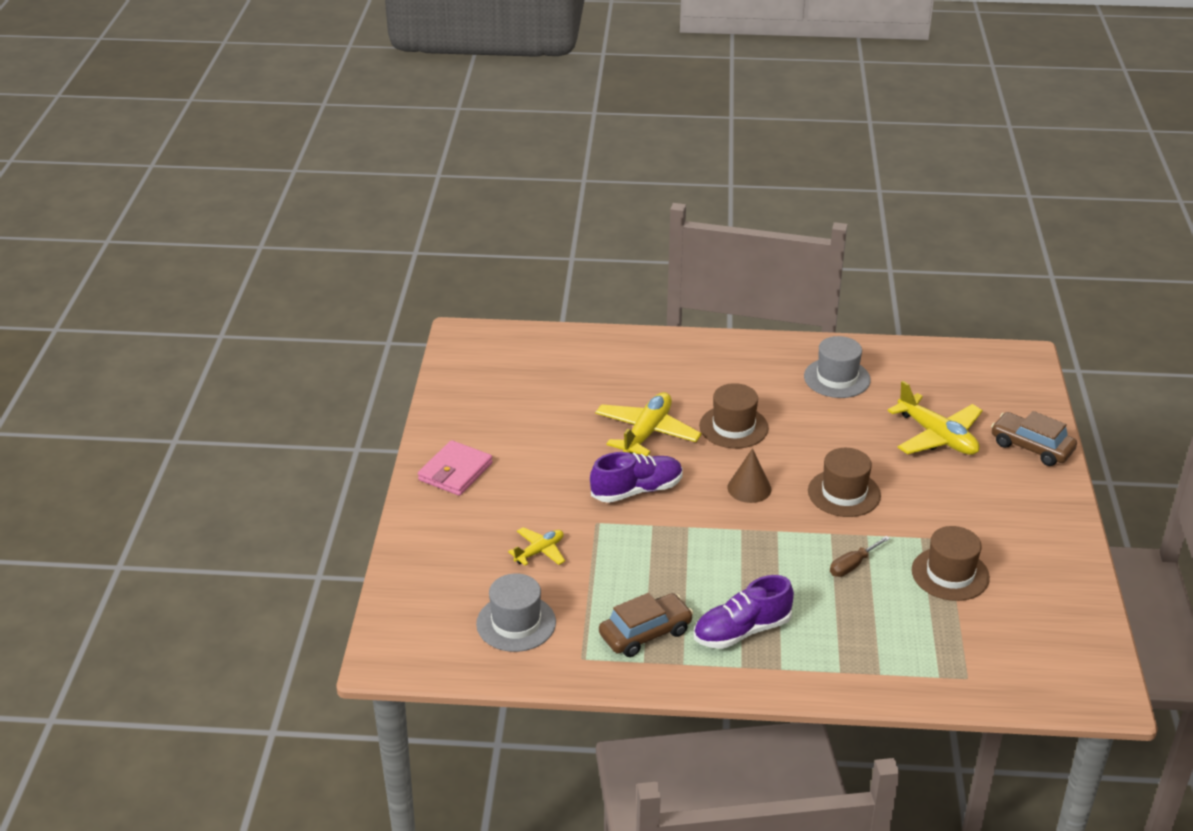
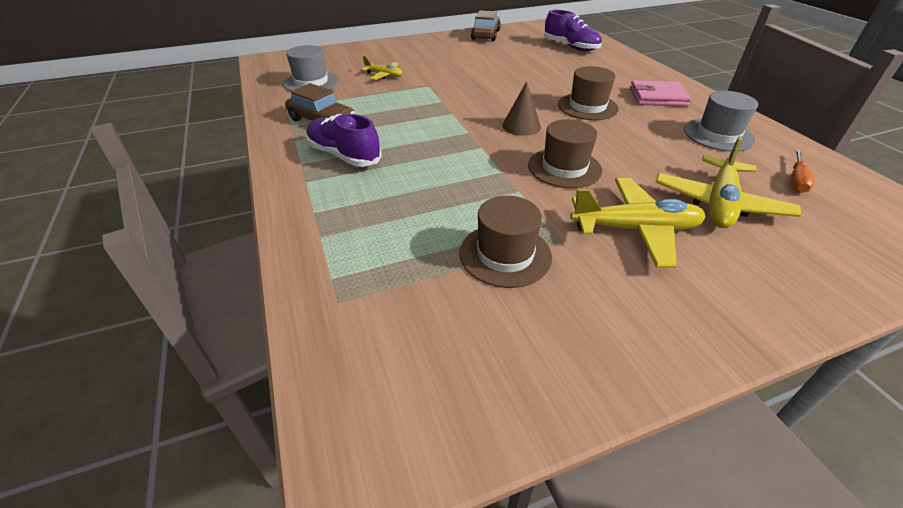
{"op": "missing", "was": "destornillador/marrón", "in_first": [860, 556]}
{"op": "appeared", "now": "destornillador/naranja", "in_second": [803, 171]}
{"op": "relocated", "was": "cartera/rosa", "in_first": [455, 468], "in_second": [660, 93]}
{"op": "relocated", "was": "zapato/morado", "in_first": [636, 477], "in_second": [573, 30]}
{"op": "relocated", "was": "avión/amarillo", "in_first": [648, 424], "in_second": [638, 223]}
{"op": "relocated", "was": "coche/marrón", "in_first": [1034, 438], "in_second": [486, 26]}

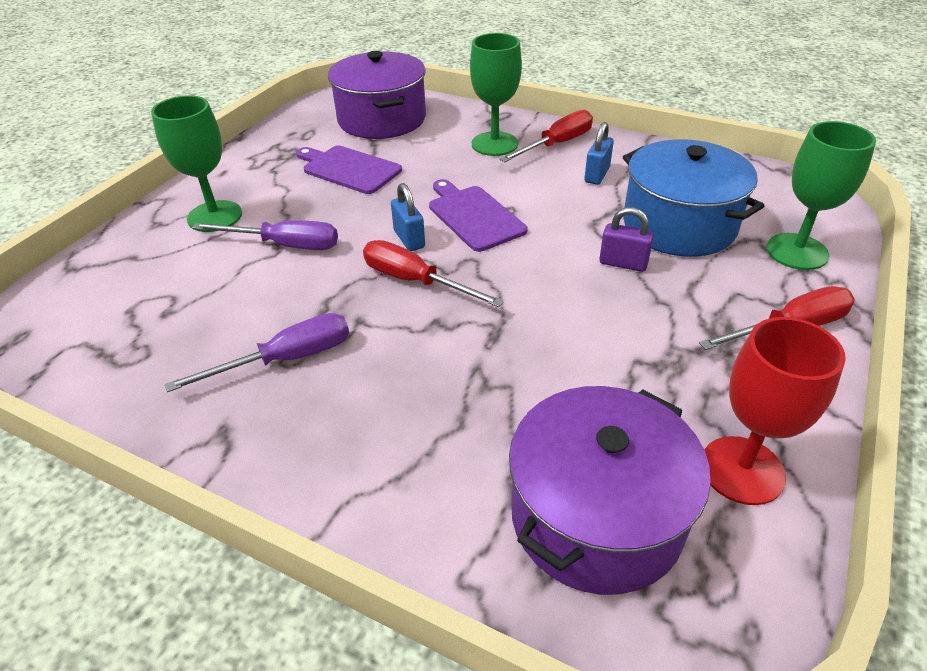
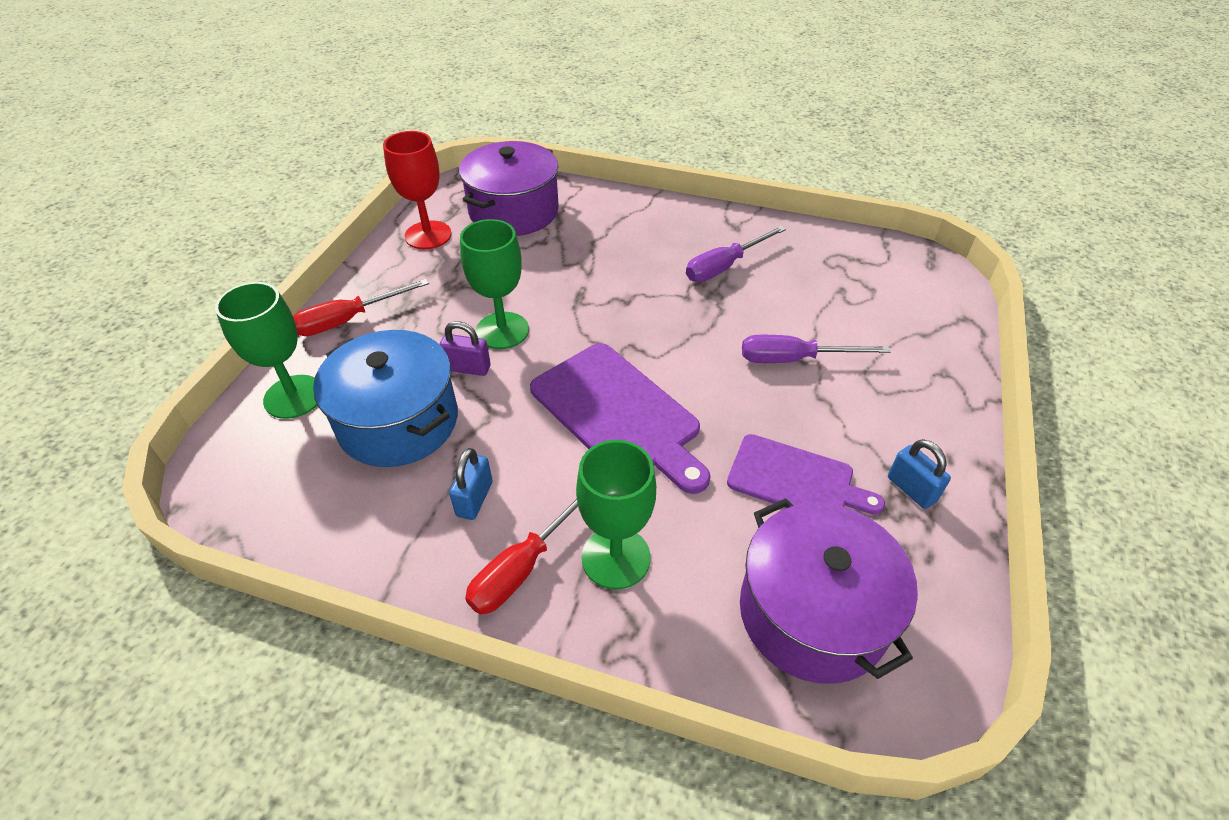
{"op": "missing", "was": "destornillador/rojo", "in_first": [433, 273]}
{"op": "relocated", "was": "copa/verde", "in_first": [196, 163], "in_second": [494, 284]}
{"op": "relocated", "was": "candado/azul", "in_first": [408, 217], "in_second": [919, 474]}
{"op": "size", "was": "tabla de cortar/morado", "in_first": [478, 215], "in_second": [620, 418], "ratio": 1.52}

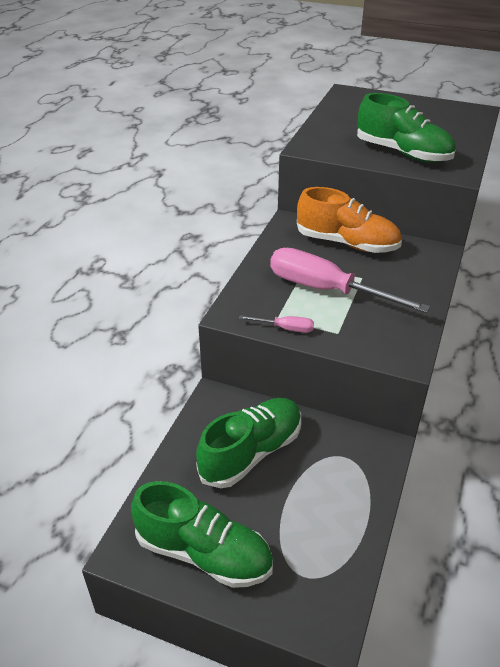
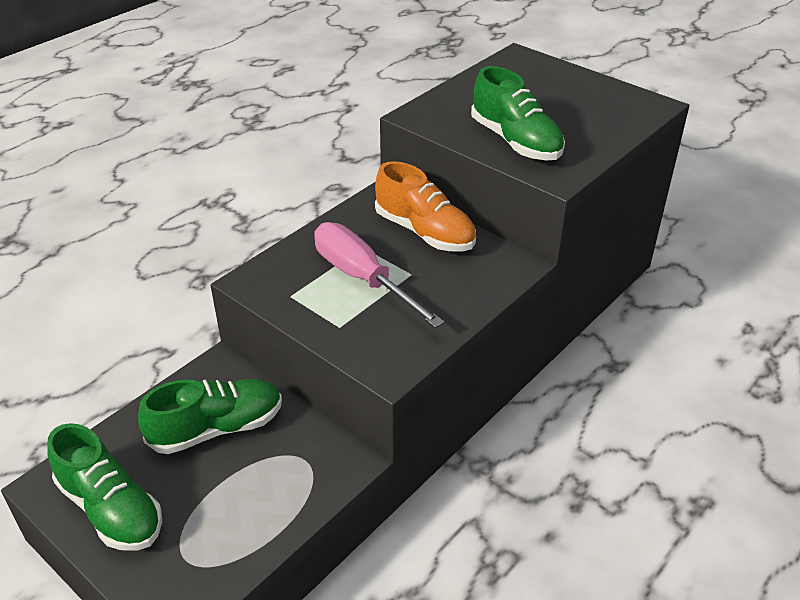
{"op": "missing", "was": "destornillador/rosa", "in_first": [276, 324]}

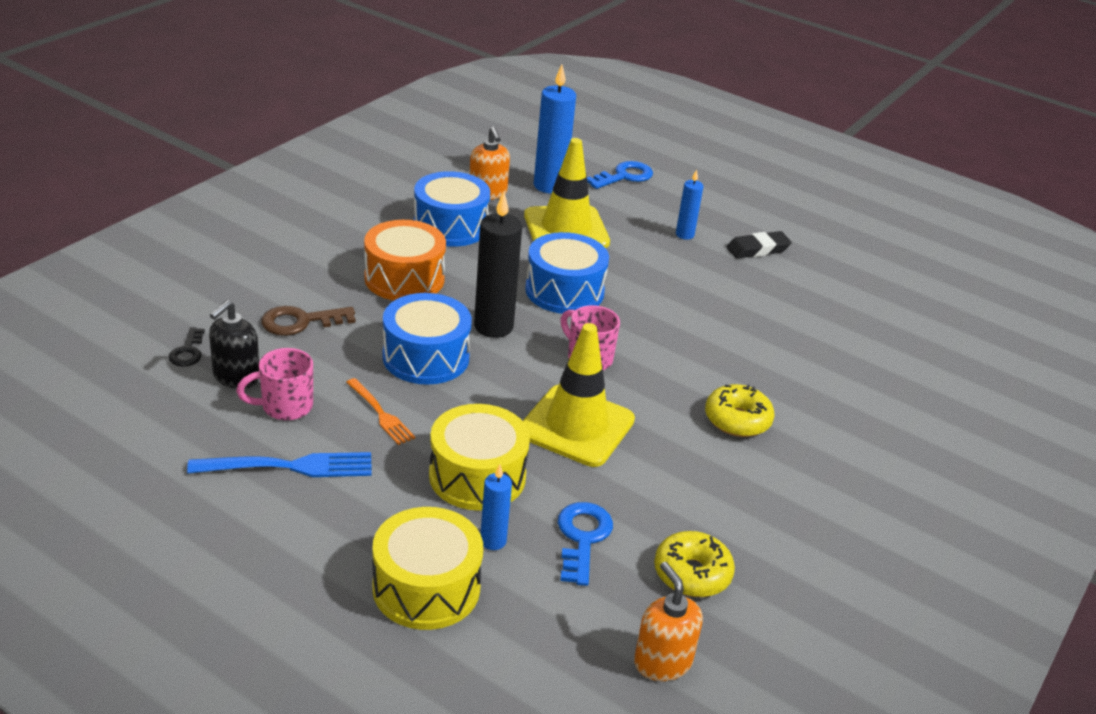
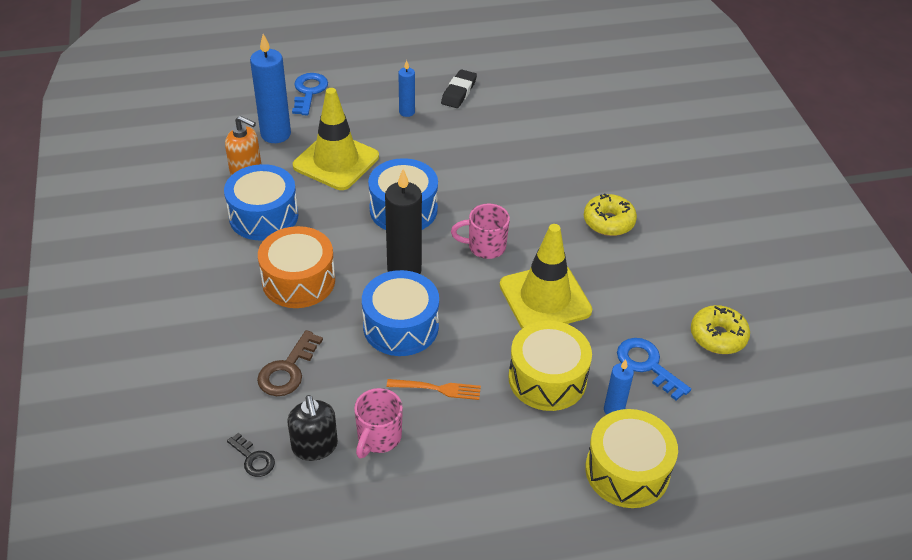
{"op": "missing", "was": "tenedor/azul", "in_first": [279, 464]}
{"op": "missing", "was": "dispensador de jabón/naranja", "in_first": [668, 621]}

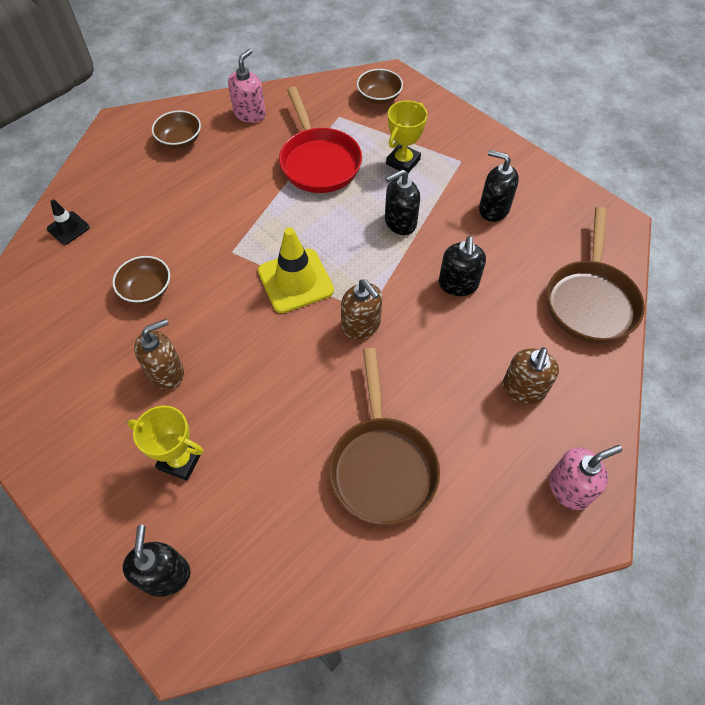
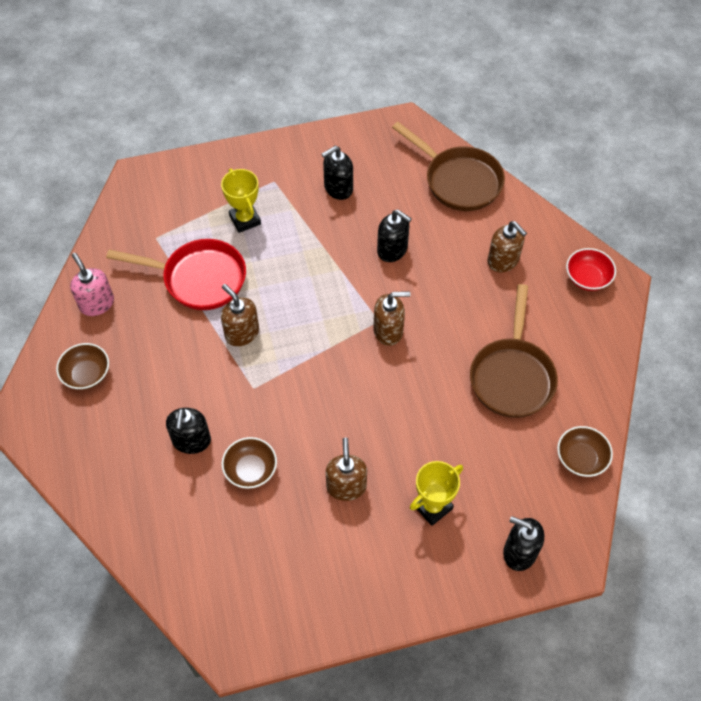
{"op": "missing", "was": "cono de tráfico/negro", "in_first": [68, 222]}
{"op": "missing", "was": "cono de tráfico/amarillo", "in_first": [296, 270]}
{"op": "appeared", "now": "dispensador de jabón/marrón", "in_second": [240, 315]}
{"op": "relocated", "was": "cuenco/marrón", "in_first": [380, 86], "in_second": [585, 451]}
{"op": "relocated", "was": "dispensador de jabón/negro", "in_first": [402, 202], "in_second": [188, 431]}
{"op": "exchanged", "was": "dispensador de jabón/rosa", "now": "cuenco/rojo", "in_first": [585, 477], "in_second": [591, 269]}
{"op": "spun", "was": "sartén/marrón", "in_first": [384, 436], "in_second": [514, 351], "clockwise": 75}

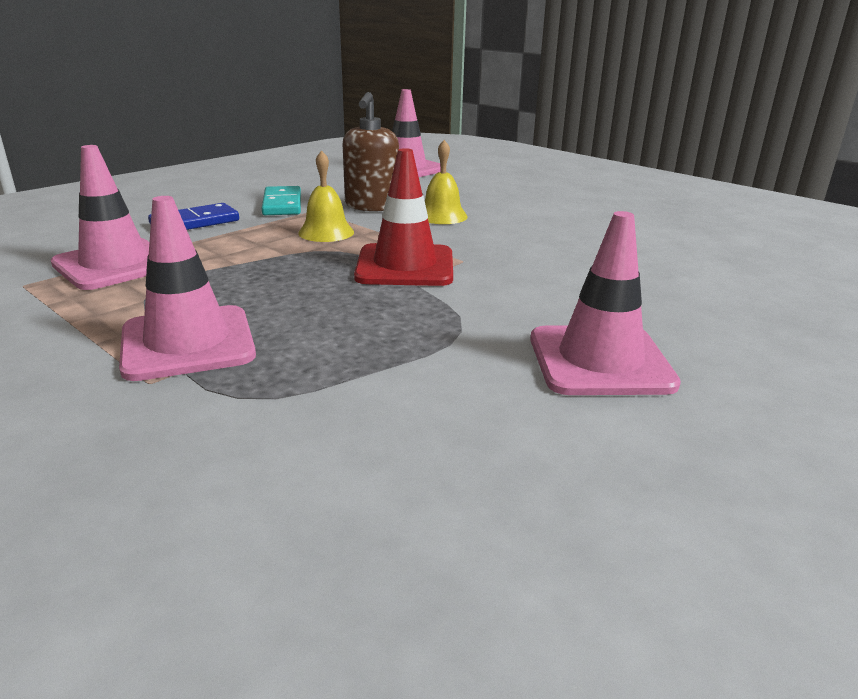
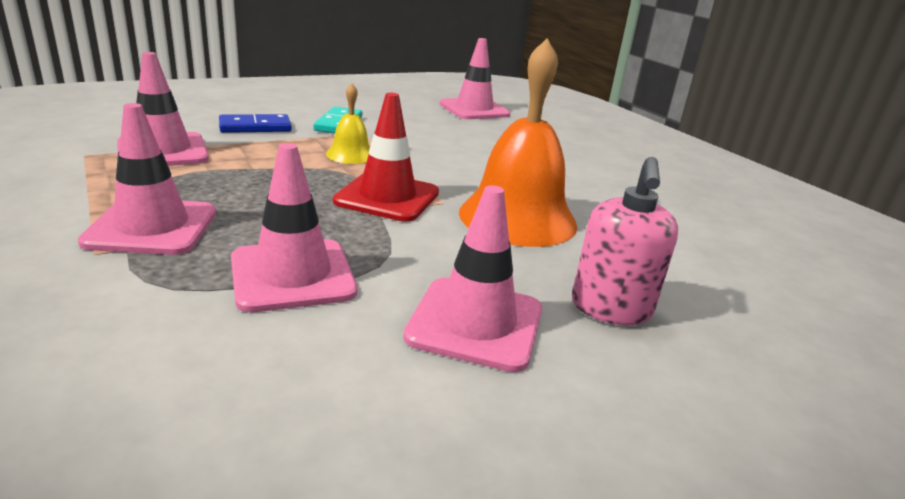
{"op": "missing", "was": "dispensador de jabón/marrón", "in_first": [371, 152]}
{"op": "missing", "was": "campana/amarillo", "in_first": [446, 182]}
{"op": "appeared", "now": "cono de tráfico/rosa", "in_second": [294, 227]}
{"op": "appeared", "now": "campana/naranja", "in_second": [518, 143]}
{"op": "appeared", "now": "dispensador de jabón/rosa", "in_second": [625, 241]}

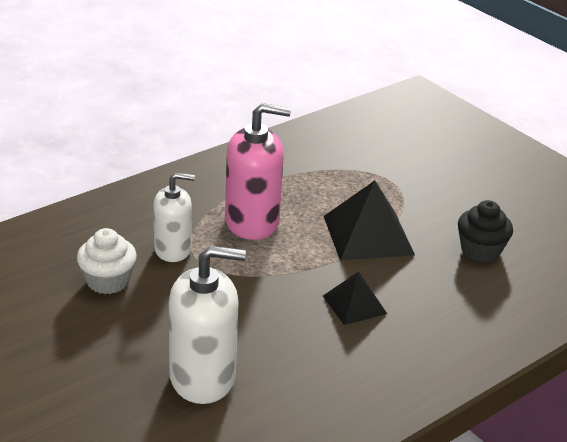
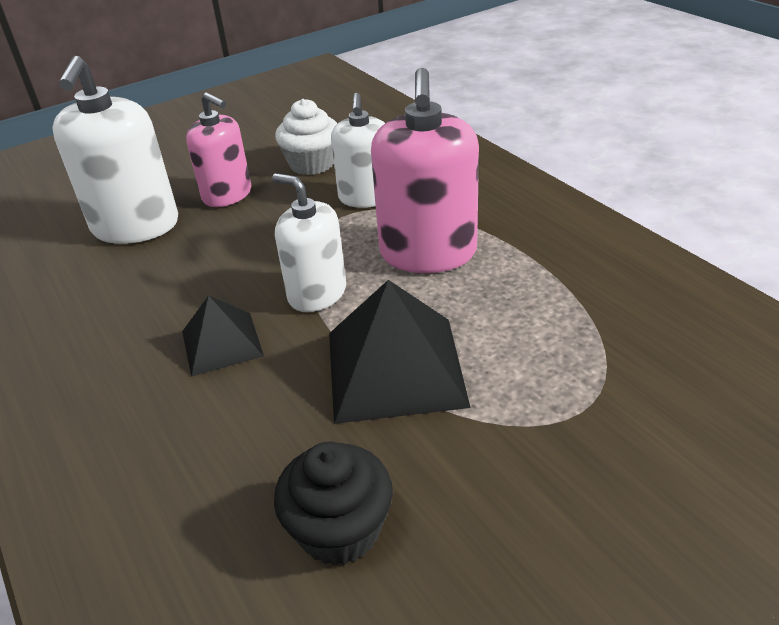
{"op": "appeared", "now": "dispensador de jabón/rosa", "in_second": [218, 149]}
{"op": "appeared", "now": "dispensador de jabón/blanco", "in_second": [309, 242]}

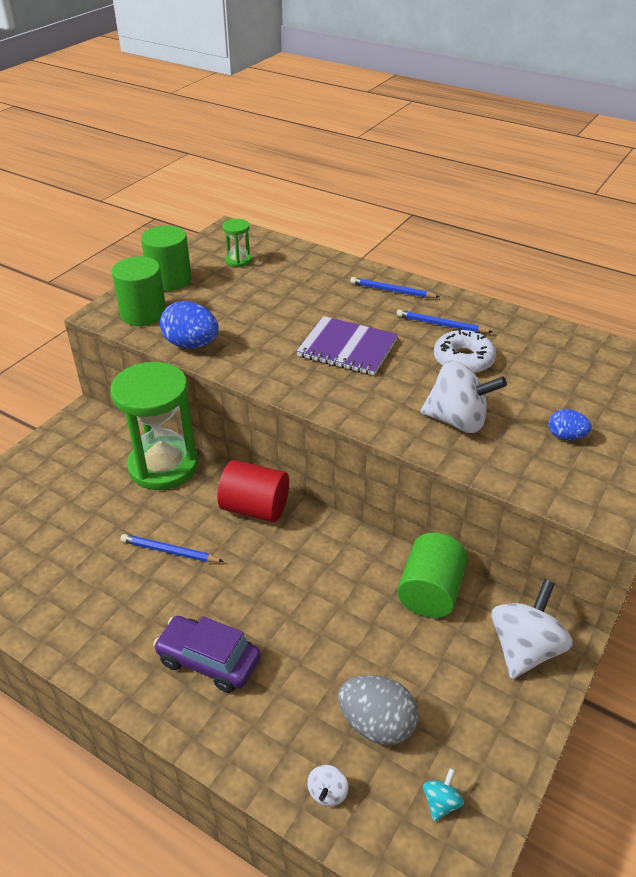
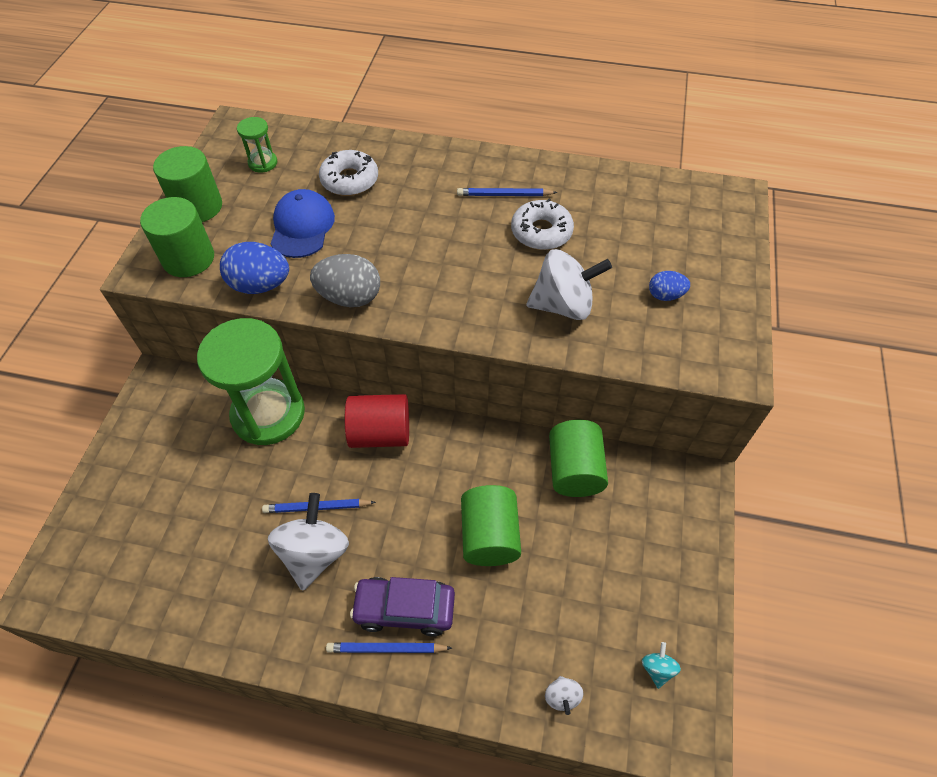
{"op": "missing", "was": "cuaderno/morado", "in_first": [347, 345]}
{"op": "appeared", "now": "gorra/azul", "in_second": [302, 223]}
{"op": "appeared", "now": "rosquilla/blanco", "in_second": [348, 173]}
{"op": "appeared", "now": "cilindro/verde", "in_second": [491, 525]}
{"op": "relocated", "was": "huevo/gris", "in_first": [378, 710], "in_second": [345, 280]}
{"op": "relocated", "was": "lápiz/azul", "in_first": [395, 287], "in_second": [389, 647]}
{"op": "relocated", "was": "peonza/blanco", "in_first": [532, 629], "in_second": [308, 542]}

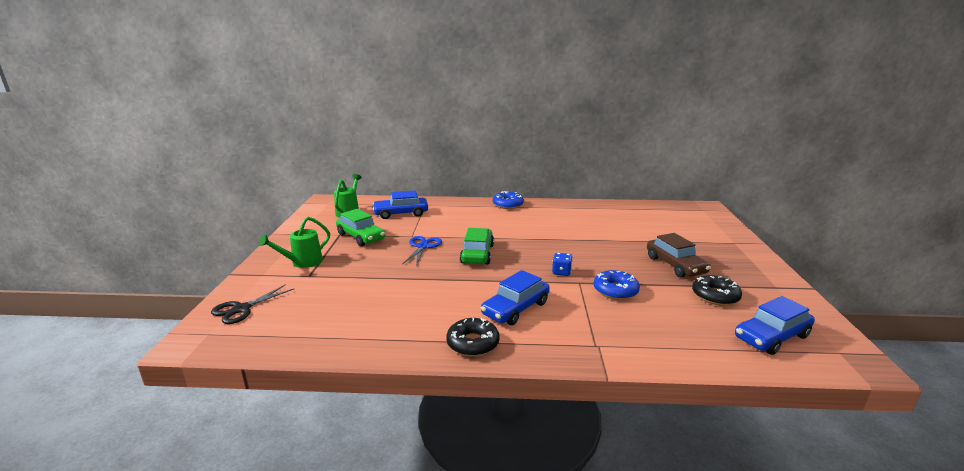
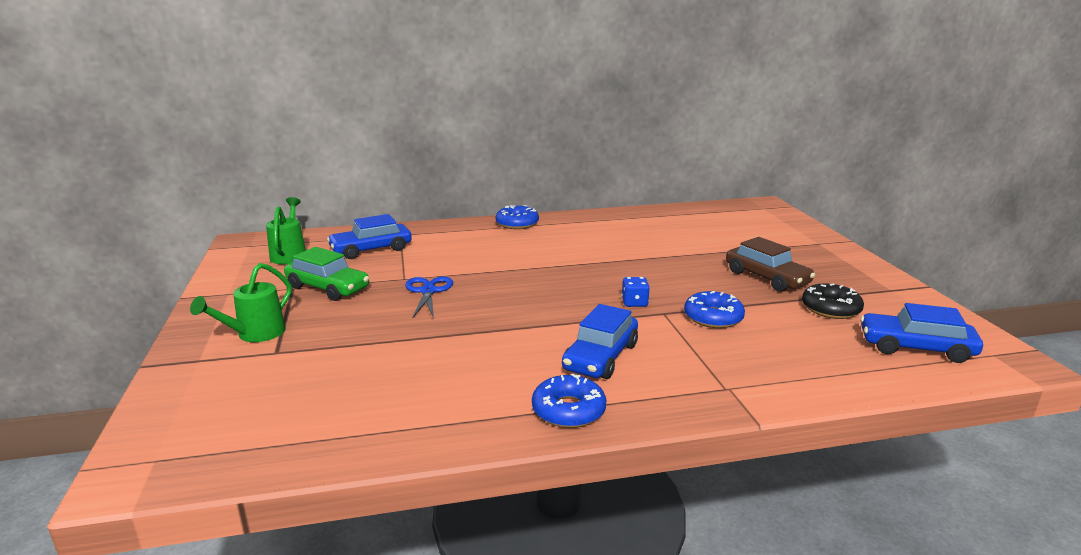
{"op": "missing", "was": "tijeras/negro", "in_first": [252, 304]}
{"op": "missing", "was": "coche/verde", "in_first": [477, 246]}
{"op": "colour", "was": "rosquilla/negro", "now": "rosquilla/azul", "in_first": [473, 337], "in_second": [569, 401]}
{"op": "spun", "was": "coche/azul", "in_first": [775, 325], "in_second": [921, 333], "clockwise": 60}

